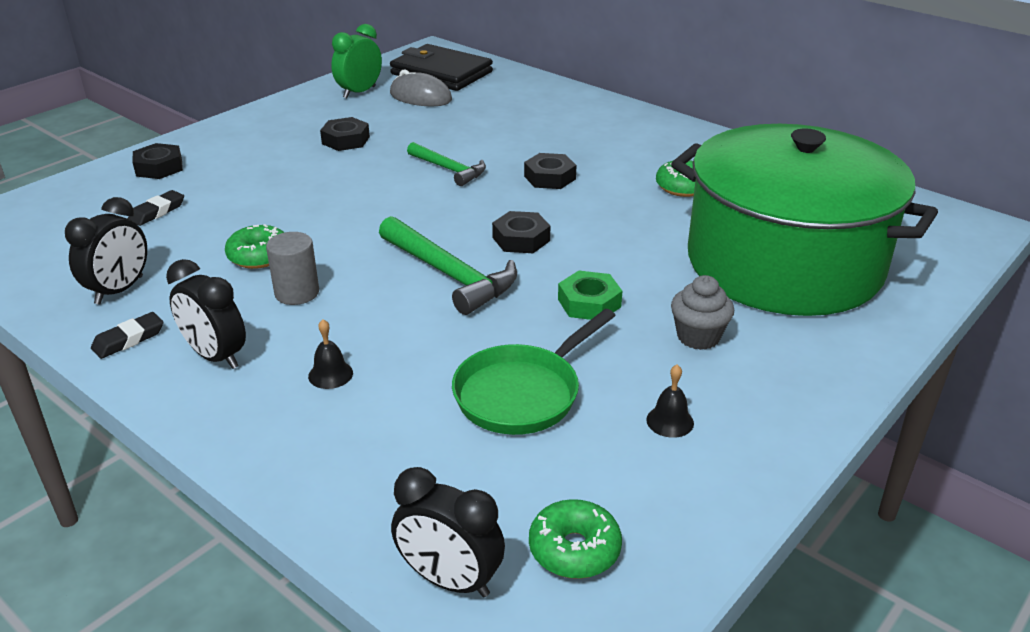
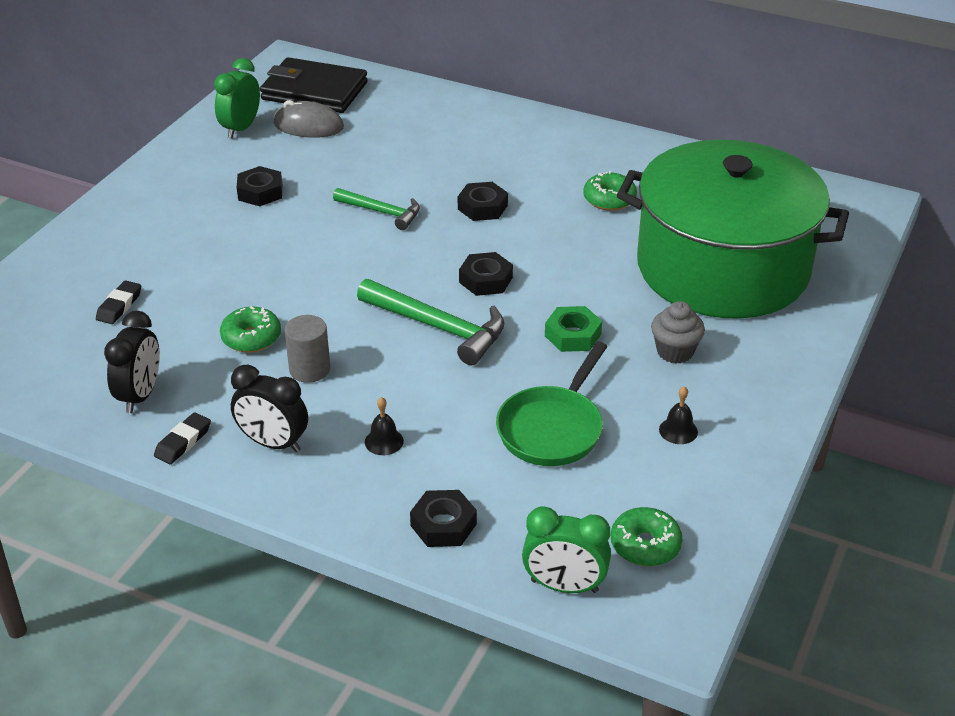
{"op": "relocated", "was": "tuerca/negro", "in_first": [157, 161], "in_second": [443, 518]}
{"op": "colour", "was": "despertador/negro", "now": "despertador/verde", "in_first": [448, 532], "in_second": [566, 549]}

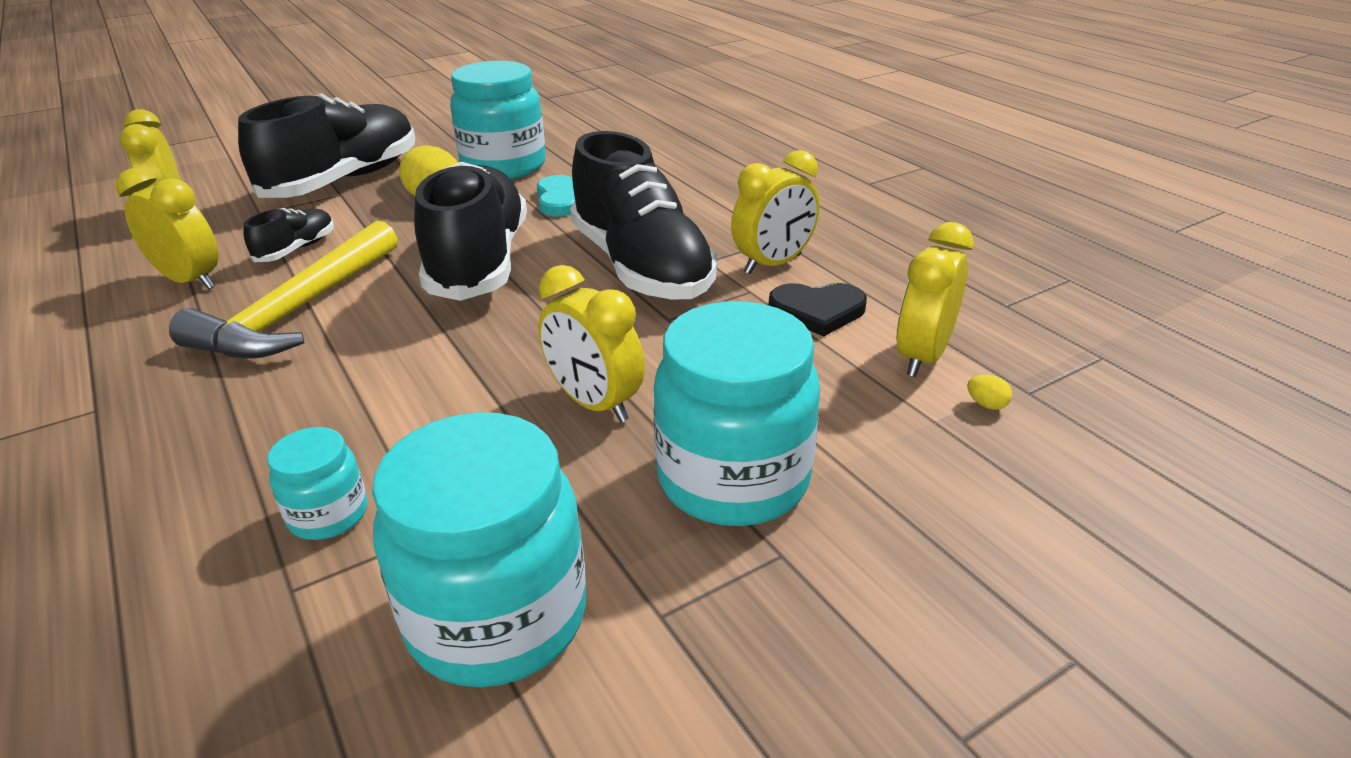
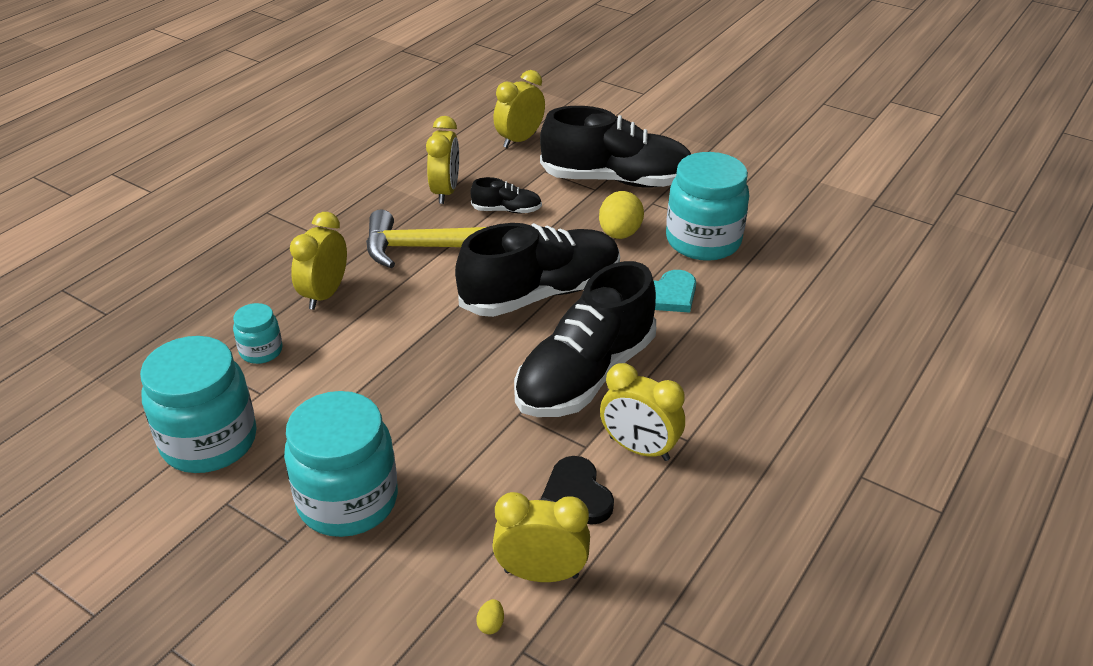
{"op": "relocated", "was": "despertador/amarillo", "in_first": [591, 343], "in_second": [318, 261]}

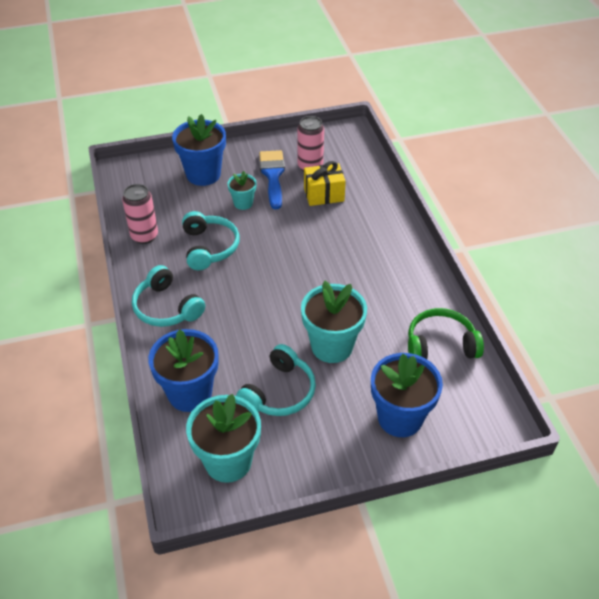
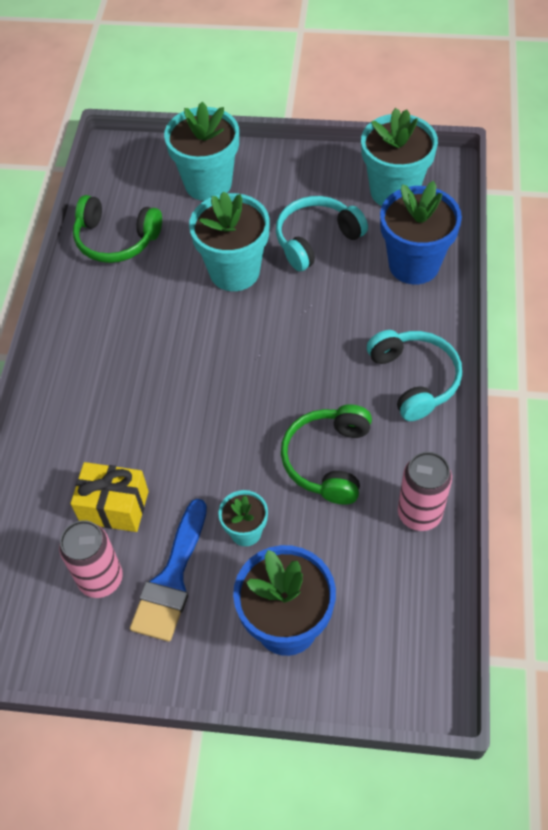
{"op": "colour", "was": "auriculares/turquesa", "now": "auriculares/verde", "in_first": [210, 240], "in_second": [326, 454]}
{"op": "colour", "was": "maceta/azul", "now": "maceta/turquesa", "in_first": [407, 395], "in_second": [201, 151]}

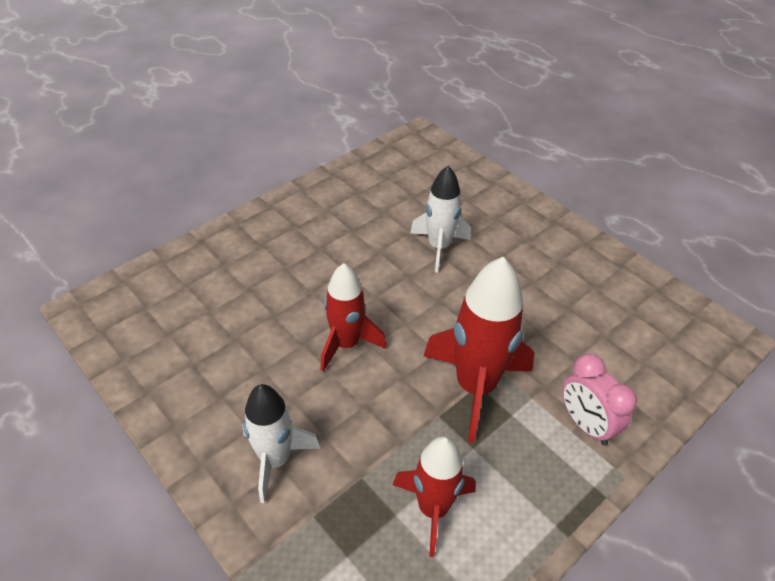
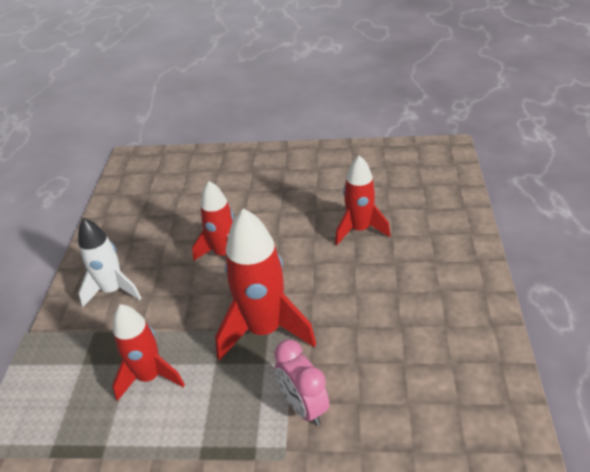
{"op": "colour", "was": "cohete/blanco", "now": "cohete/rojo", "in_first": [440, 219], "in_second": [363, 200]}
{"op": "spun", "was": "despertador/rosa", "in_first": [599, 399], "in_second": [302, 383], "clockwise": -45}

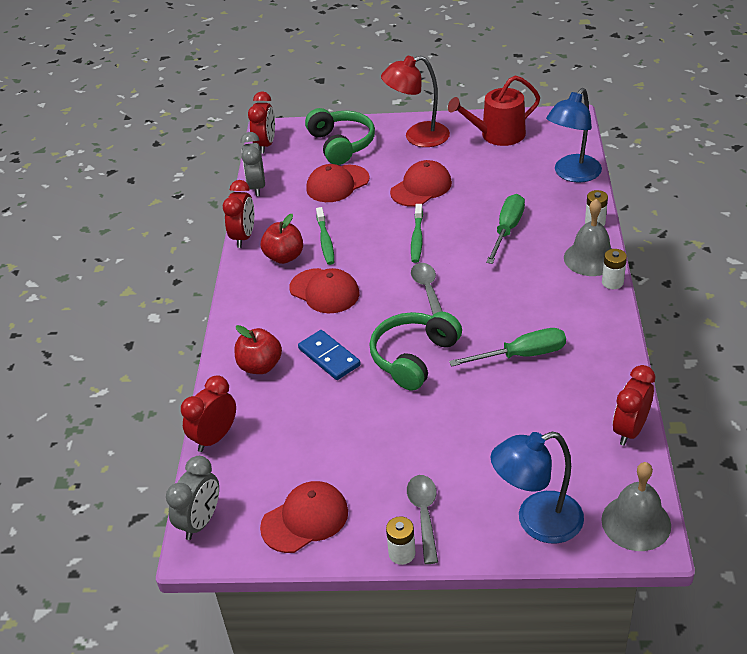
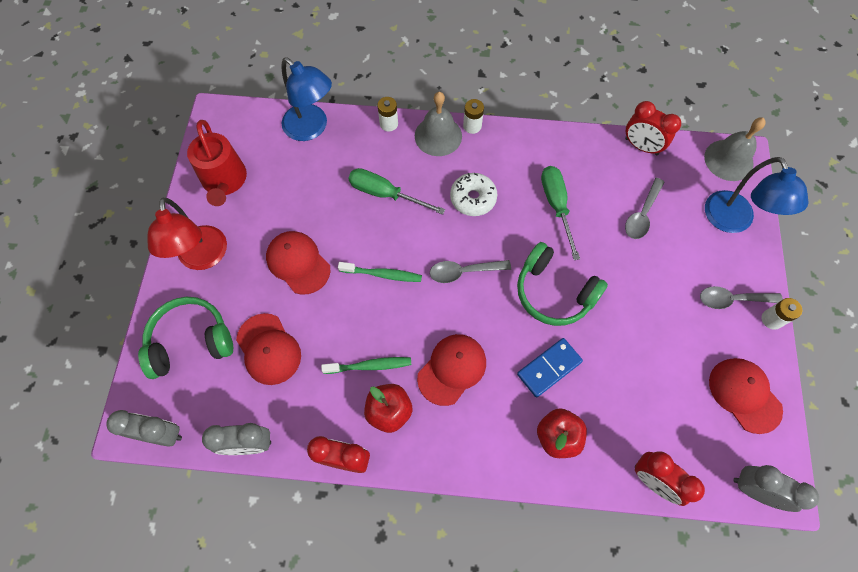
{"op": "appeared", "now": "rosquilla/blanco", "in_second": [474, 194]}
{"op": "appeared", "now": "cuchara/gris", "in_second": [645, 208]}
{"op": "colour", "was": "despertador/rojo", "now": "despertador/gris", "in_first": [261, 122], "in_second": [144, 428]}

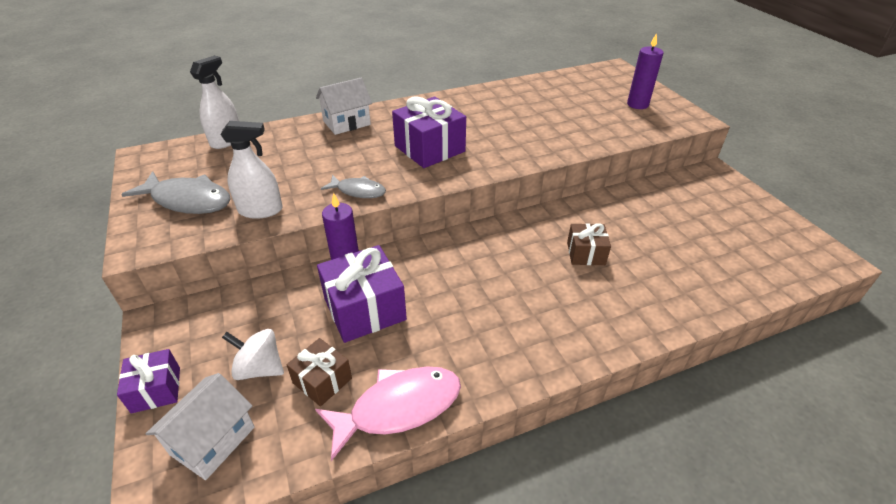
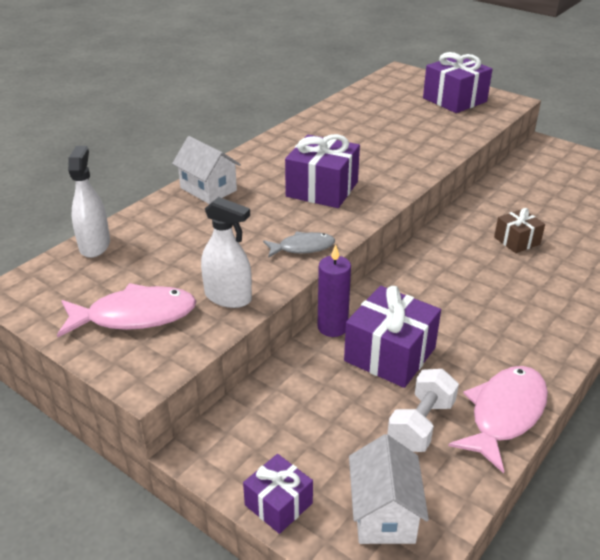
{"op": "missing", "was": "peonza/blanco", "in_first": [253, 354]}
{"op": "exchanged", "was": "regalo/marrón", "now": "mancuerna/blanco", "in_first": [319, 372], "in_second": [423, 410]}
{"op": "exchanged", "was": "vela/morado", "now": "regalo/morado", "in_first": [645, 71], "in_second": [457, 82]}
{"op": "colour", "was": "pez/gris", "now": "pez/rosa", "in_first": [176, 192], "in_second": [127, 310]}
{"op": "spun", "was": "pulverizador/blanco", "in_first": [251, 170], "in_second": [226, 252], "clockwise": 60}
{"op": "spun", "was": "casa/blanco", "in_first": [344, 106], "in_second": [206, 170], "clockwise": -75}

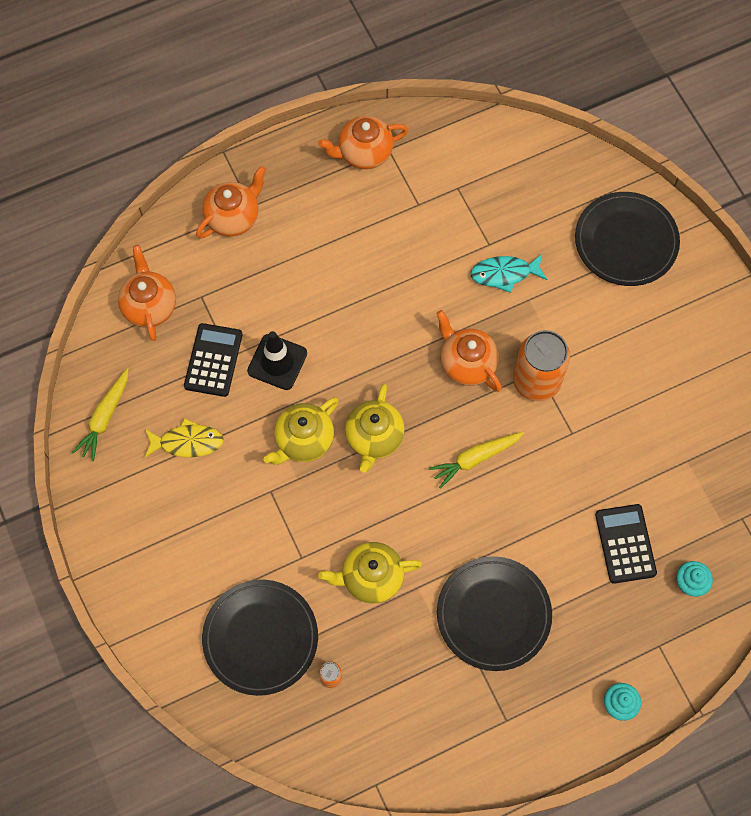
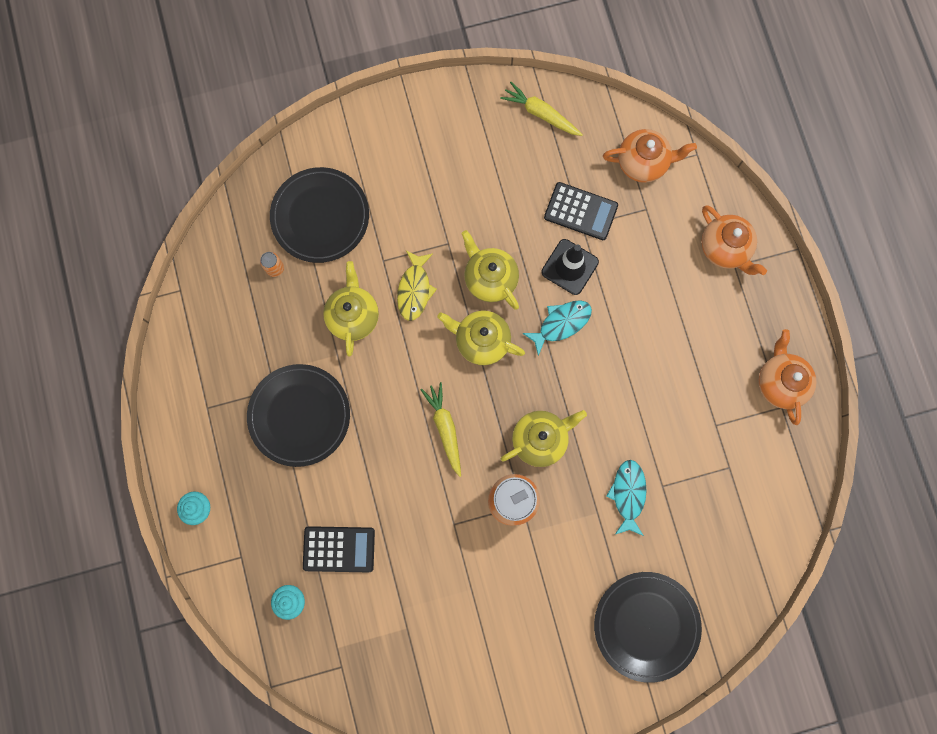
{"op": "appeared", "now": "pez/turquesa", "in_second": [557, 328]}
{"op": "relocated", "was": "pez/amarillo", "in_first": [184, 438], "in_second": [417, 285]}
{"op": "colour", "was": "tetera/naranja", "now": "tetera/amarillo", "in_first": [469, 351], "in_second": [544, 438]}

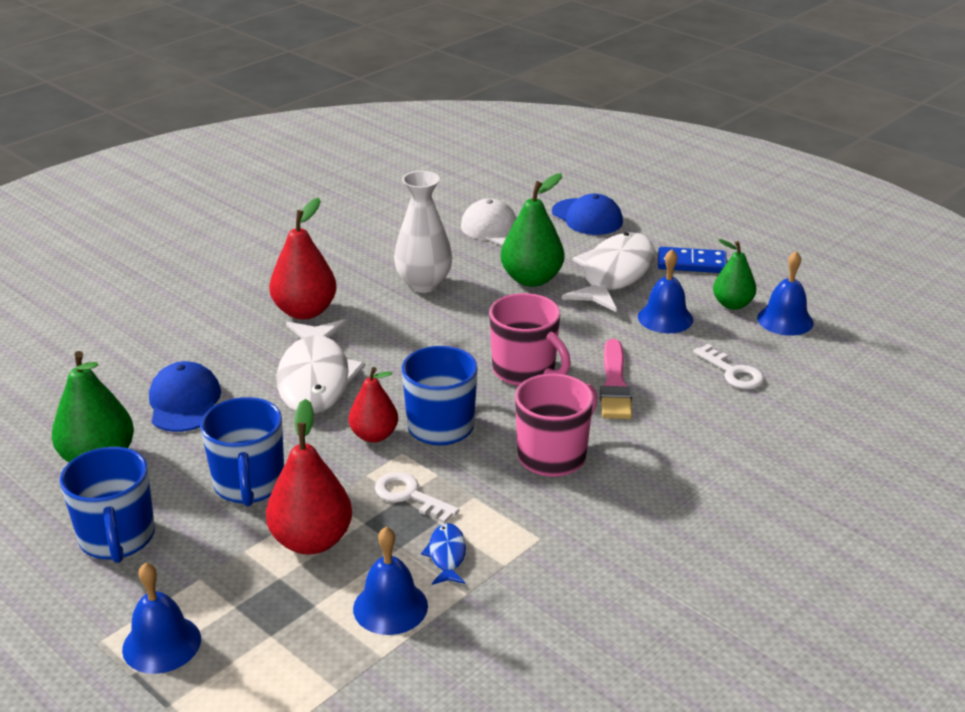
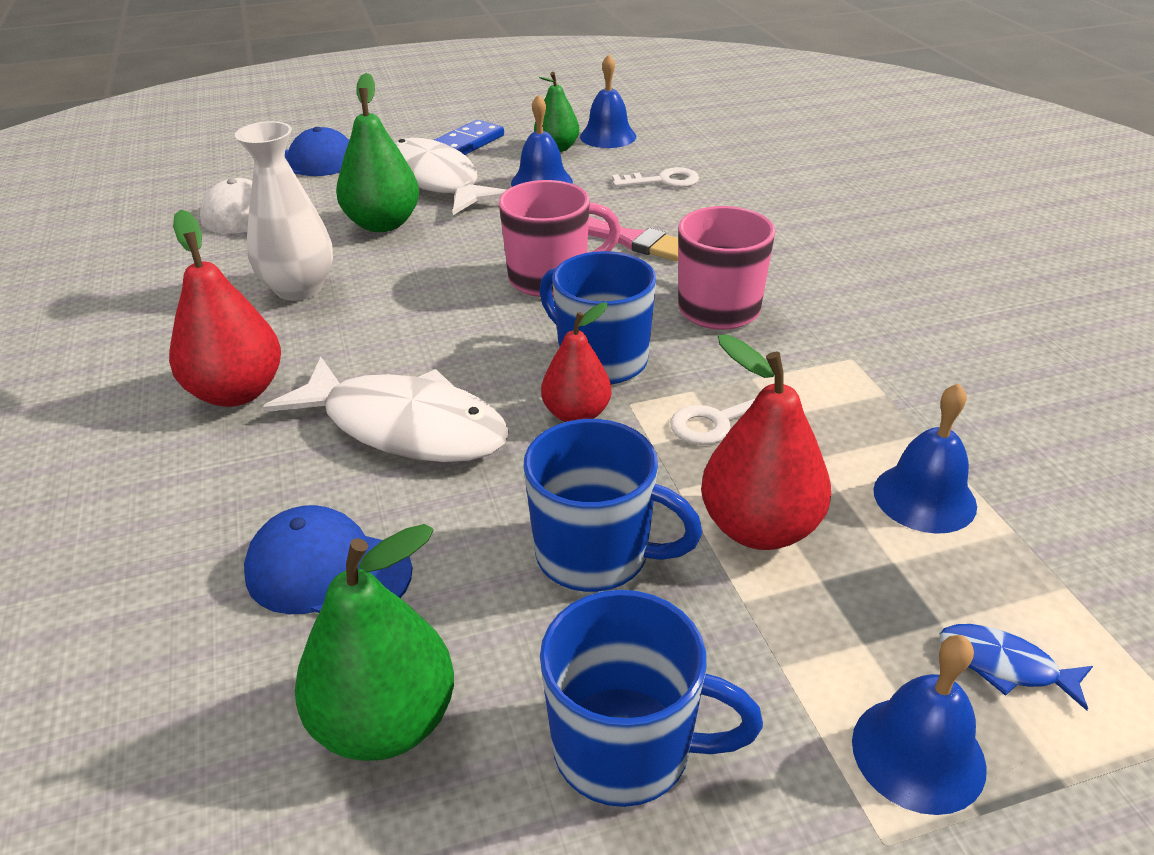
{"op": "relocated", "was": "pez/azul", "in_first": [443, 554], "in_second": [1016, 667]}

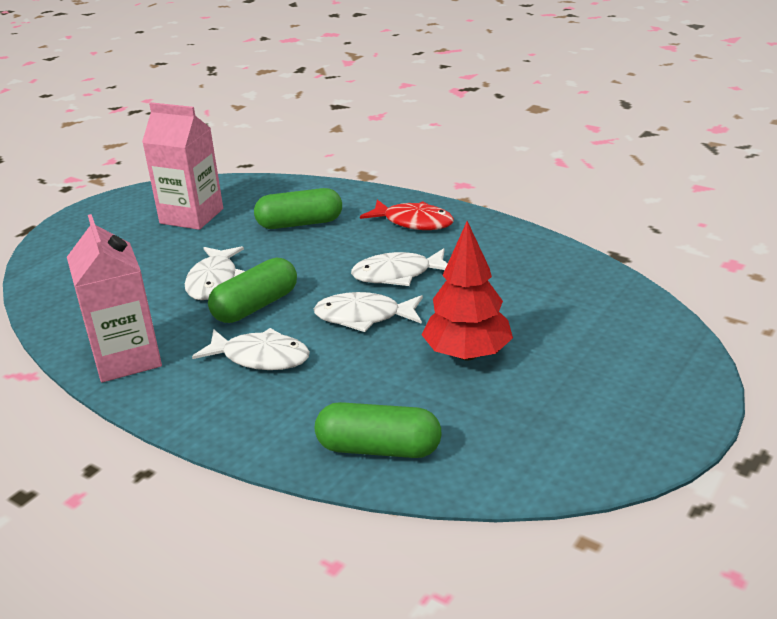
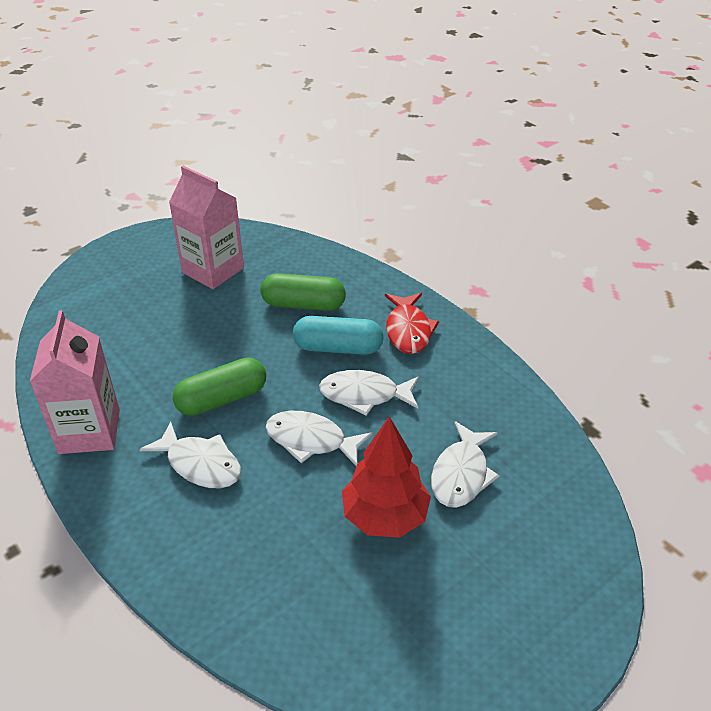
{"op": "missing", "was": "cápsula/verde", "in_first": [378, 430]}
{"op": "appeared", "now": "cápsula/turquesa", "in_second": [338, 335]}
{"op": "relocated", "was": "pez/blanco", "in_first": [215, 273], "in_second": [465, 464]}
{"op": "spun", "was": "pez/rojo", "in_first": [407, 215], "in_second": [412, 323], "clockwise": 45}

